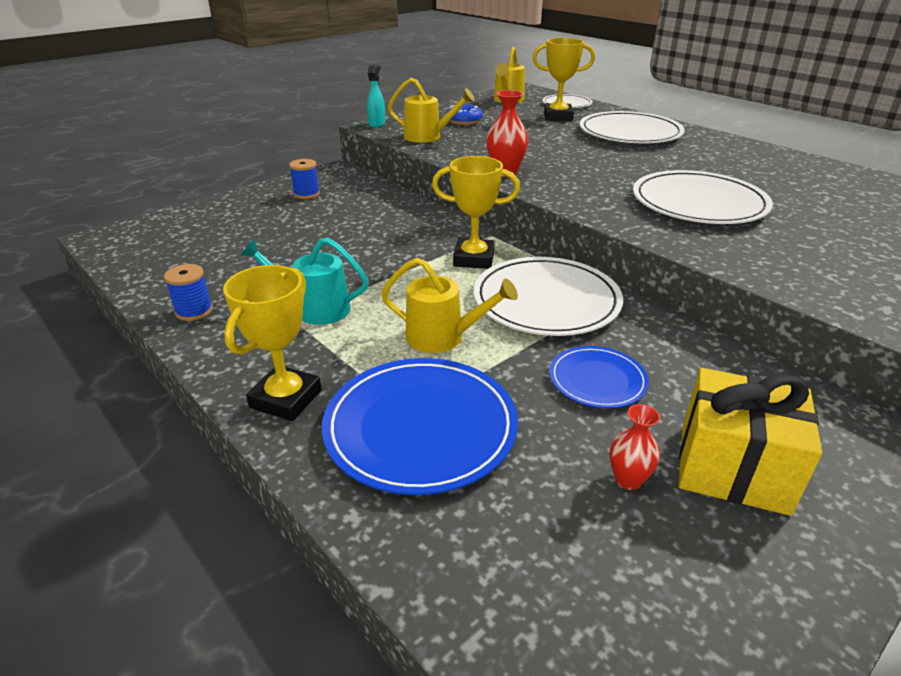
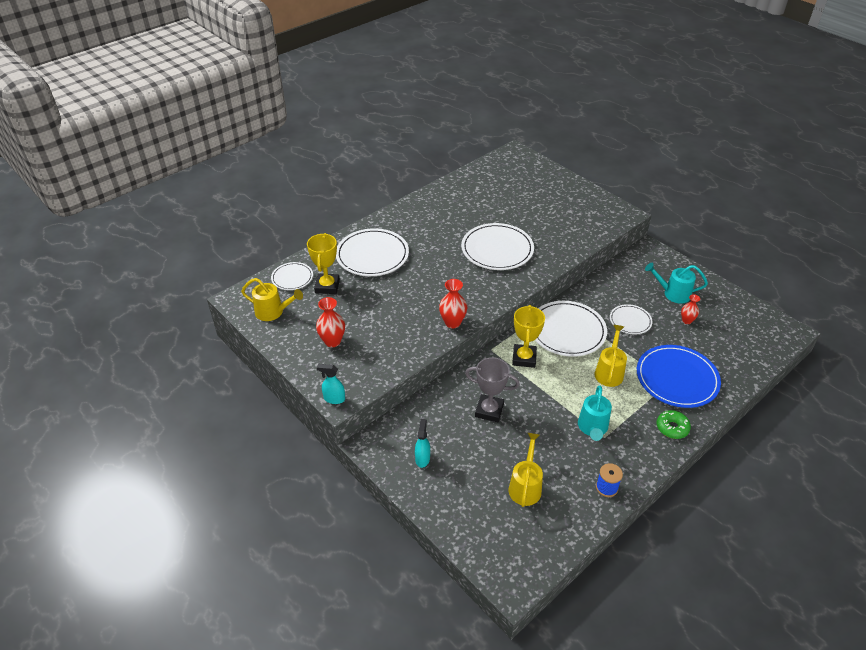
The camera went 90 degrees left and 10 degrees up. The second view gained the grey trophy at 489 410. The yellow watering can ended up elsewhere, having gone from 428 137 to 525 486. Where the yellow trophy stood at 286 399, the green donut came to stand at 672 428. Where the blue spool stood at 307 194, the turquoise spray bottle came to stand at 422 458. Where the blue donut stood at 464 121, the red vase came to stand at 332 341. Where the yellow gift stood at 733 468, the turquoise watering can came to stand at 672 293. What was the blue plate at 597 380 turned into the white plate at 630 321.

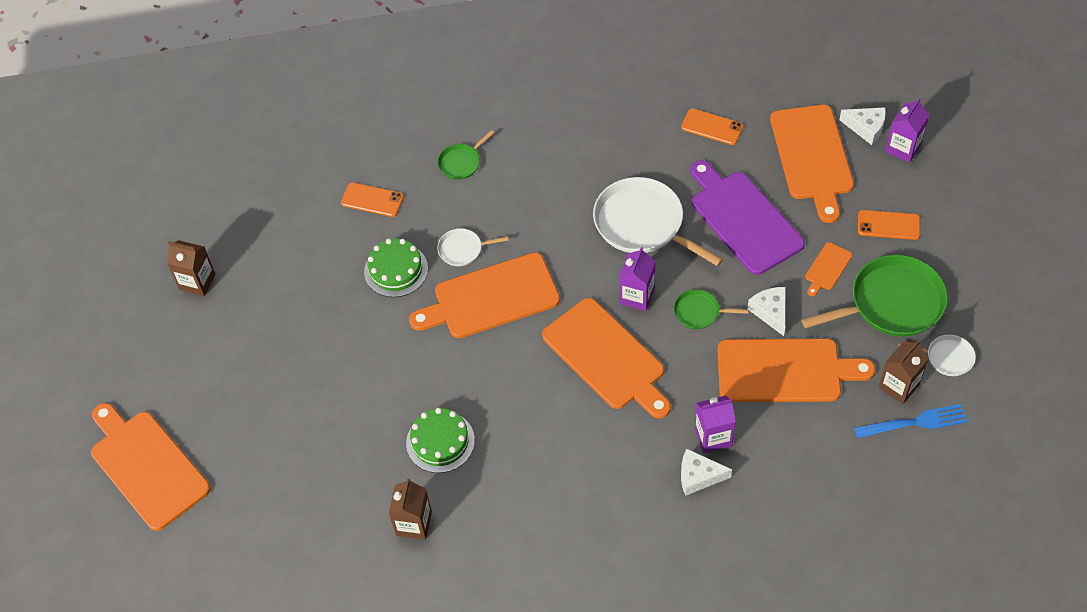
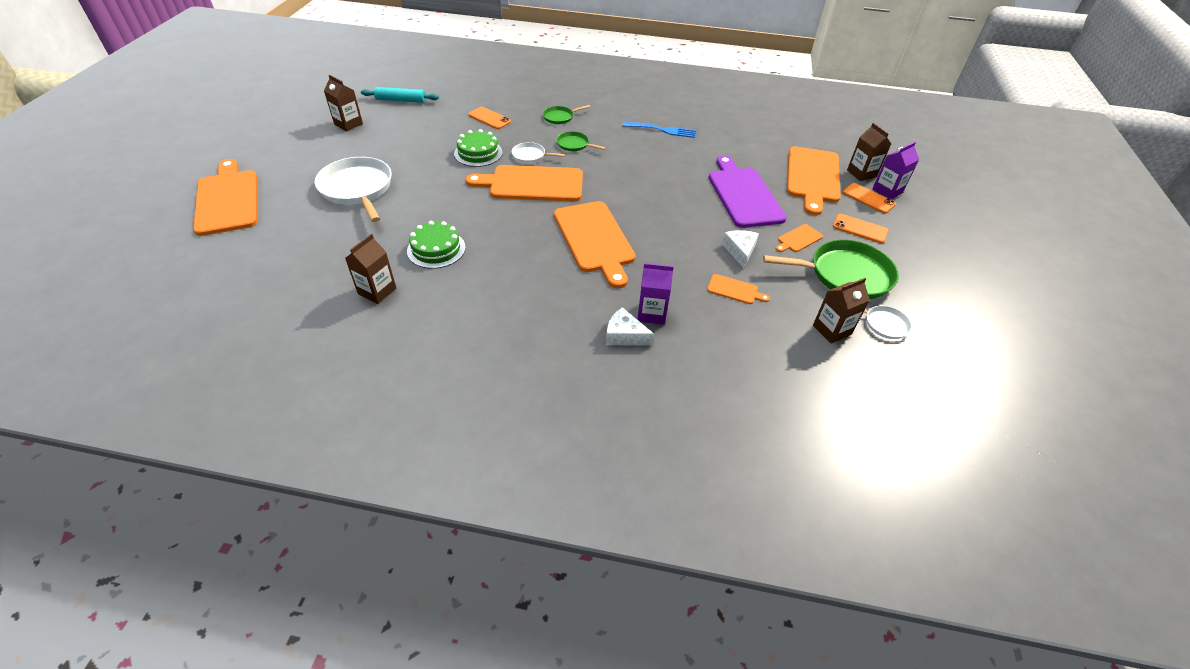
The camera went 15 degrees right and 10 degrees down. The second view lost the purple carton at 636 296. The second view gained the turquoise rolling pin at 401 100. The white pan ended up elsewhere, having gone from 643 224 to 357 189. The green pan ended up elsewhere, having gone from 699 312 to 574 144. The orange phone ended up elsewhere, having gone from 712 127 to 868 198. The blue fork ended up elsewhere, having gone from 914 423 to 661 130. Where the white cheese stood at 866 128, the brown carton came to stand at 861 173. The size of the orange cutting board at 785 371 changed by a factor of 0.44.

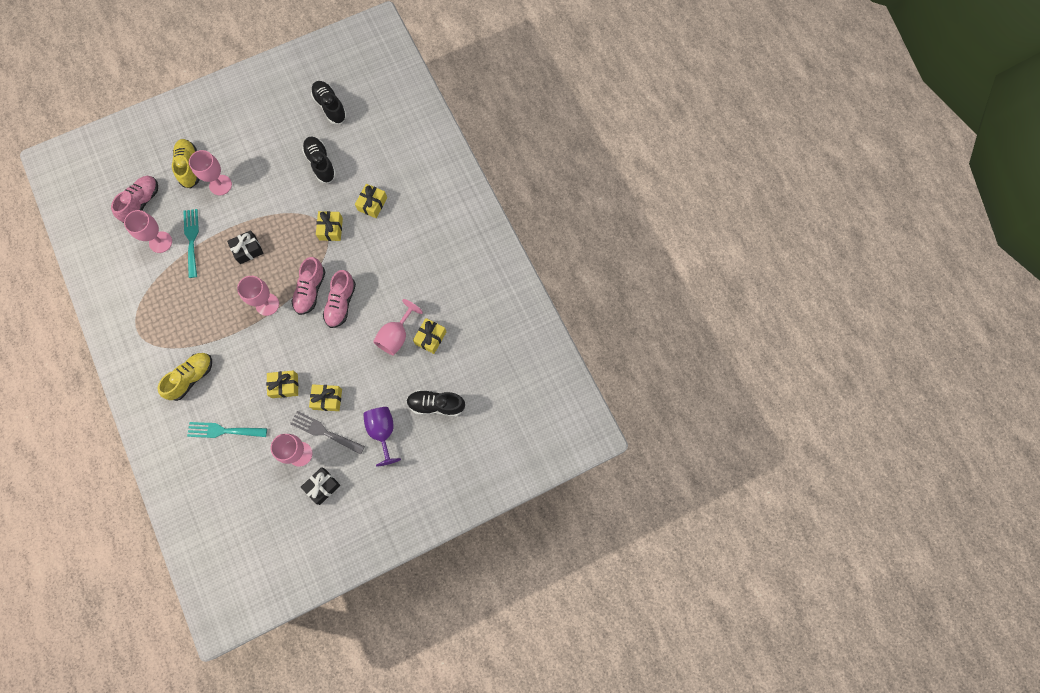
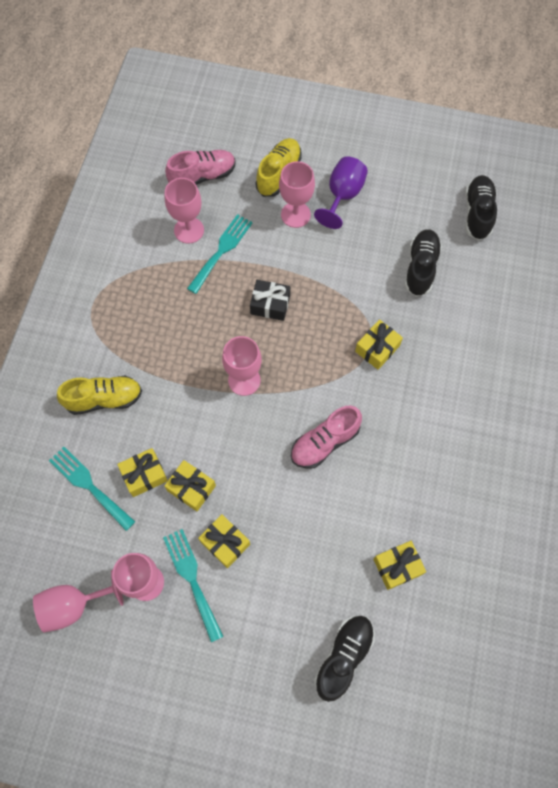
The camera went 40 degrees right and 5 degrees down. The second view lost the pink shoe at 310 290. The second view lost the black gift at 322 486. The yellow gift ended up elsewhere, having gone from 372 204 to 144 475. The purple goblet ended up elsewhere, having gone from 382 431 to 342 195. The pink goblet ended up elsewhere, having gone from 396 336 to 73 605. What was the grey fork at 324 432 turned into the turquoise fork at 192 579. The black shoe at 436 405 ended up facing another way, 75 degrees clockwise from before.

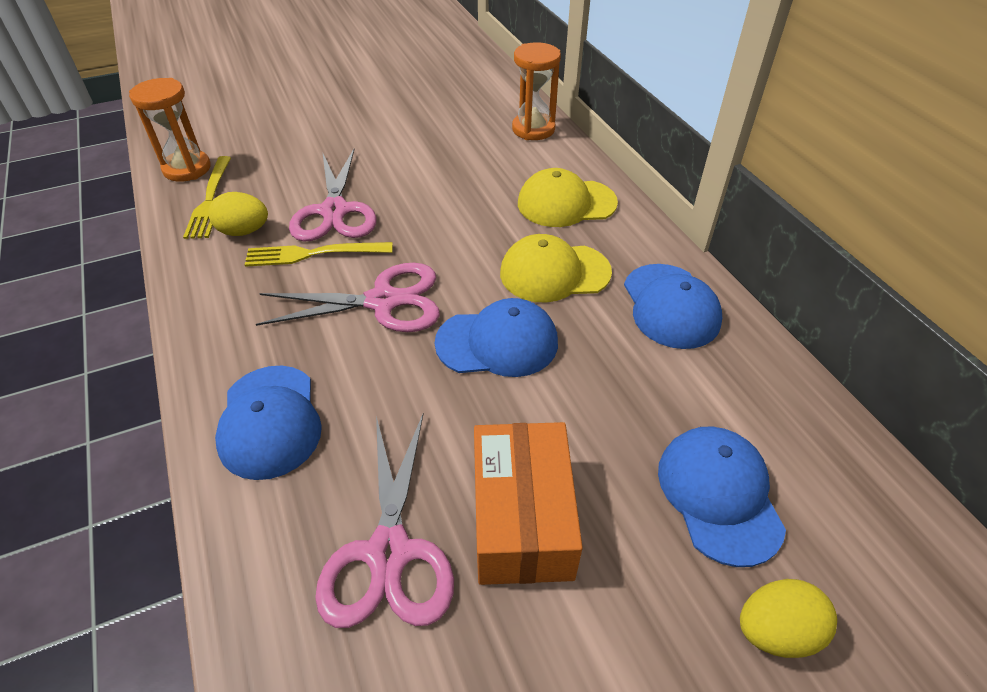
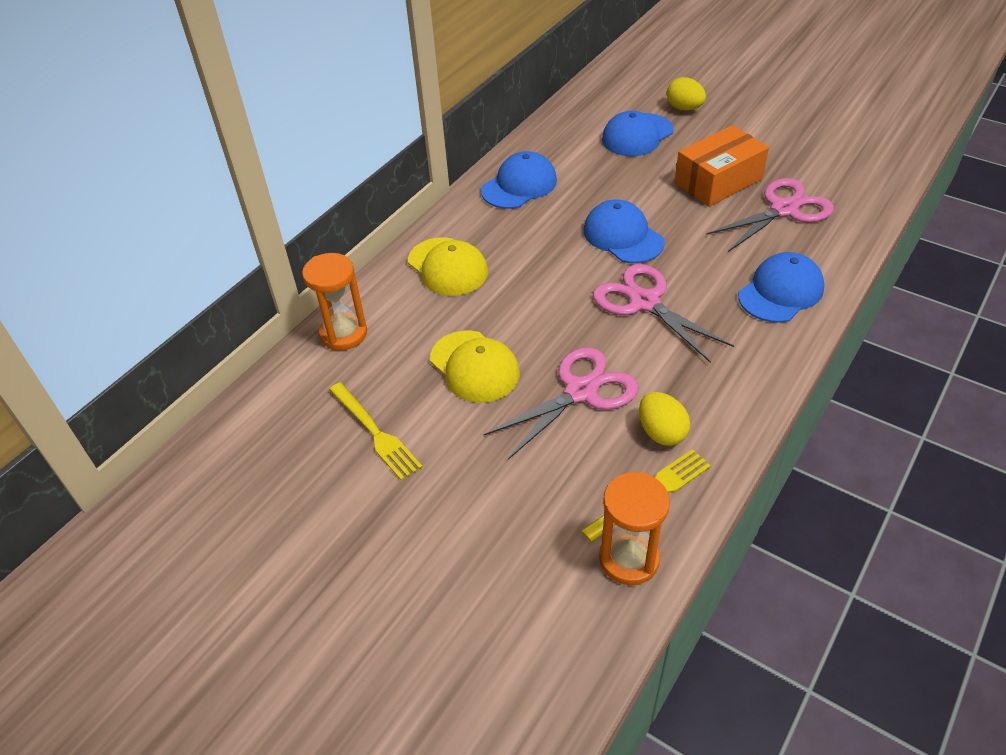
The camera went 120 degrees left and 0 degrees up. The yellow fork ended up elsewhere, having gone from 312 254 to 376 433. The yellow cap ended up elsewhere, having gone from 554 272 to 474 366.

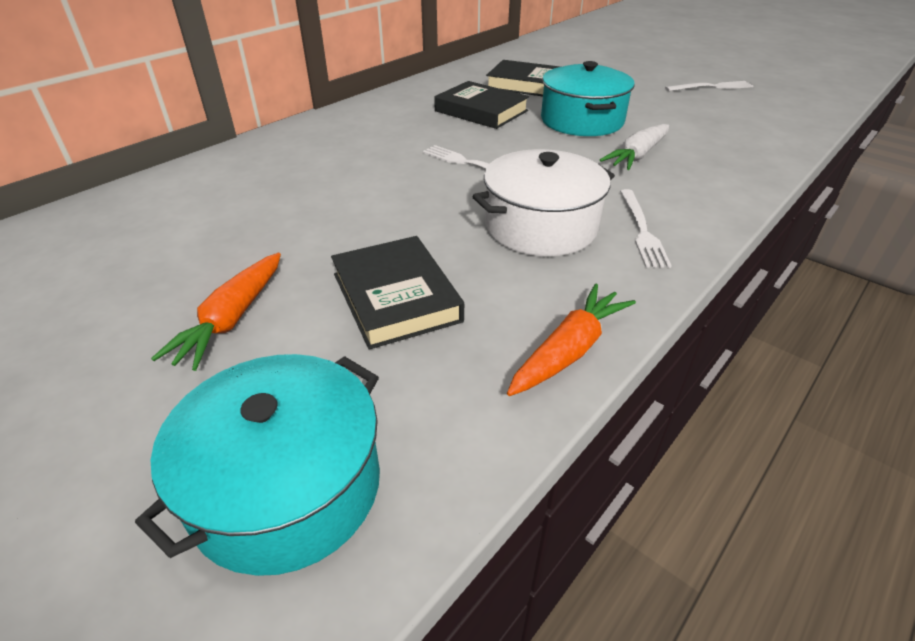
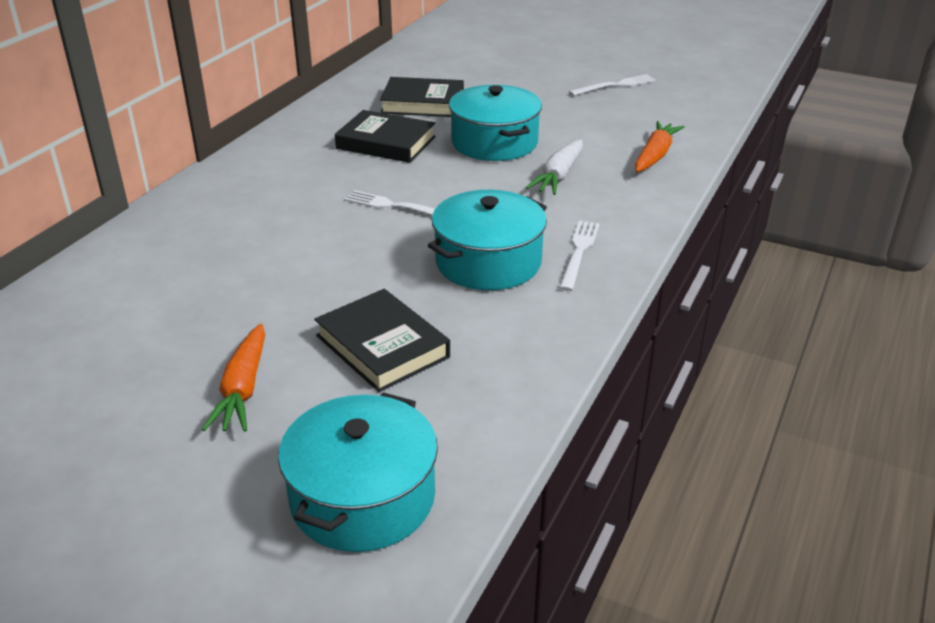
The camera went 15 degrees left and 5 degrees down. The orange carrot ended up elsewhere, having gone from 568 351 to 655 156. What was the white pot at 541 226 turned into the turquoise pot at 488 262. The white fork at 642 230 ended up facing another way, 150 degrees counterclockwise from before.

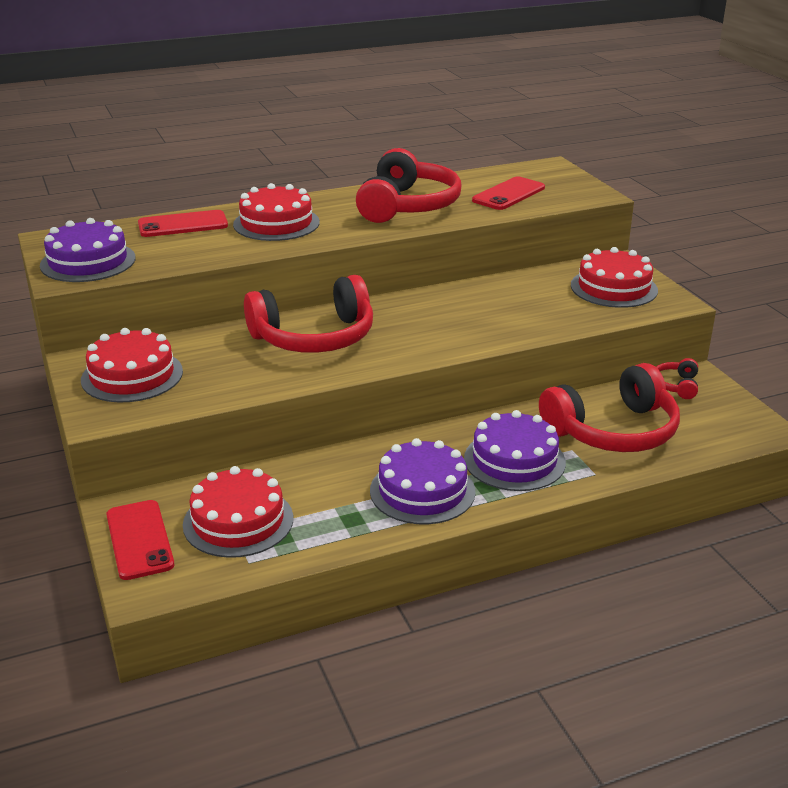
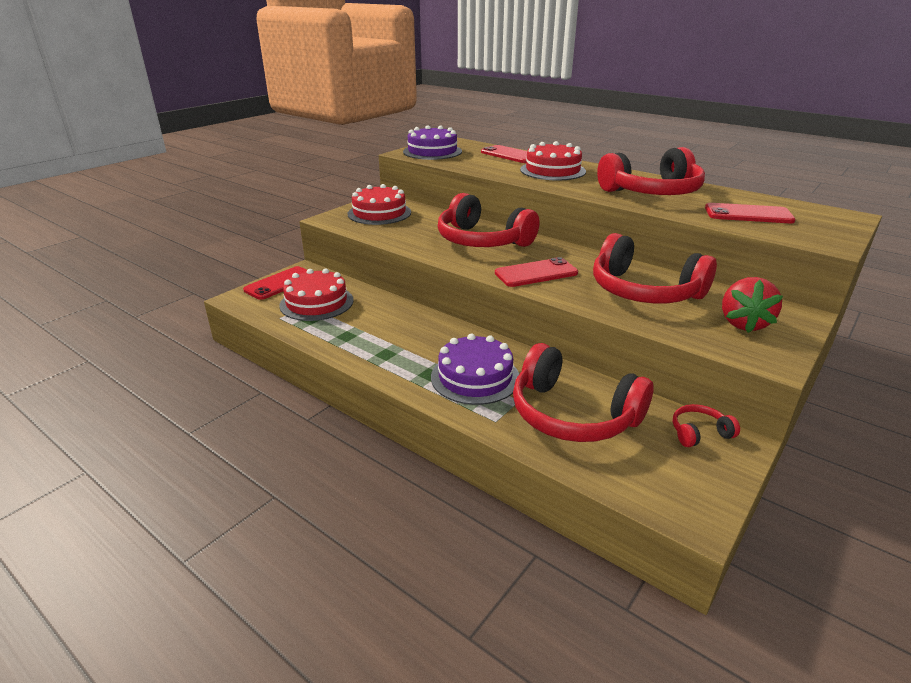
The camera went 60 degrees right and 0 degrees up. The second view lost the purple cake at 422 491. The second view gained the red phone at 536 273. The second view gained the red headphones at 644 291. Where the red cake stood at 613 288, the red strawberry came to stand at 743 323.

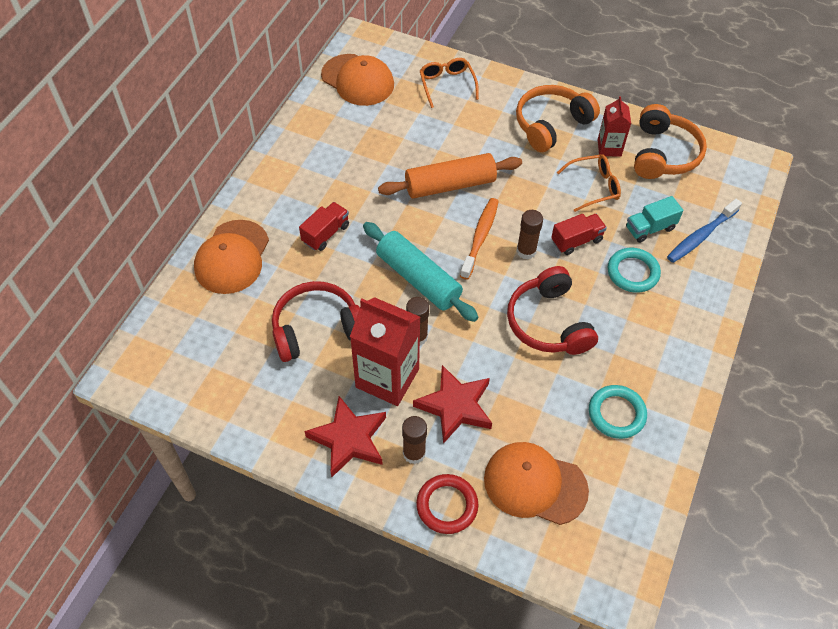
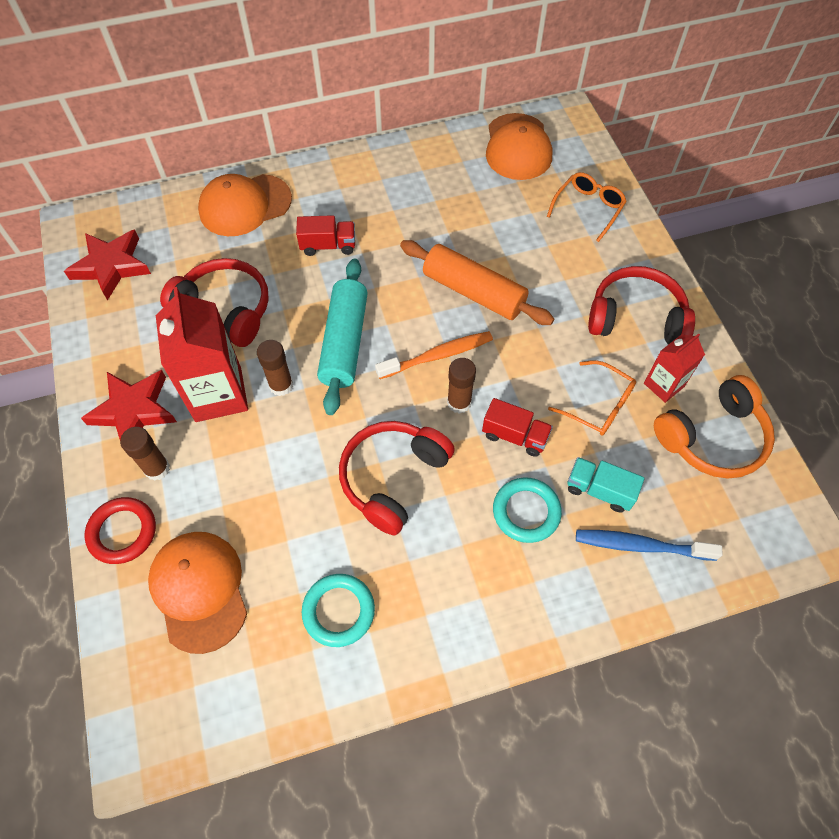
The camera went 50 degrees right and 5 degrees up. The red star ended up elsewhere, having gone from 455 406 to 111 266. What was the orange headphones at 551 124 turned into the red headphones at 636 317.

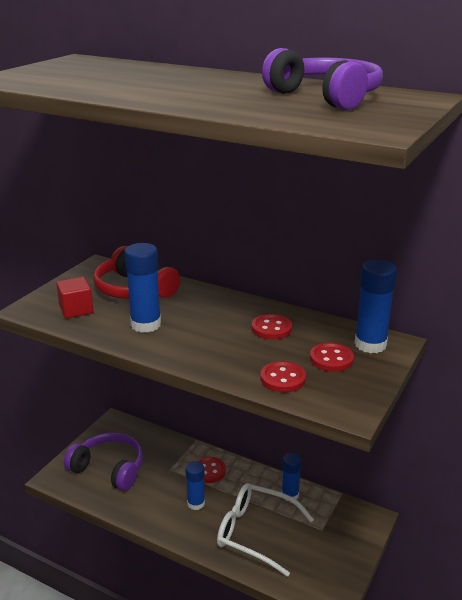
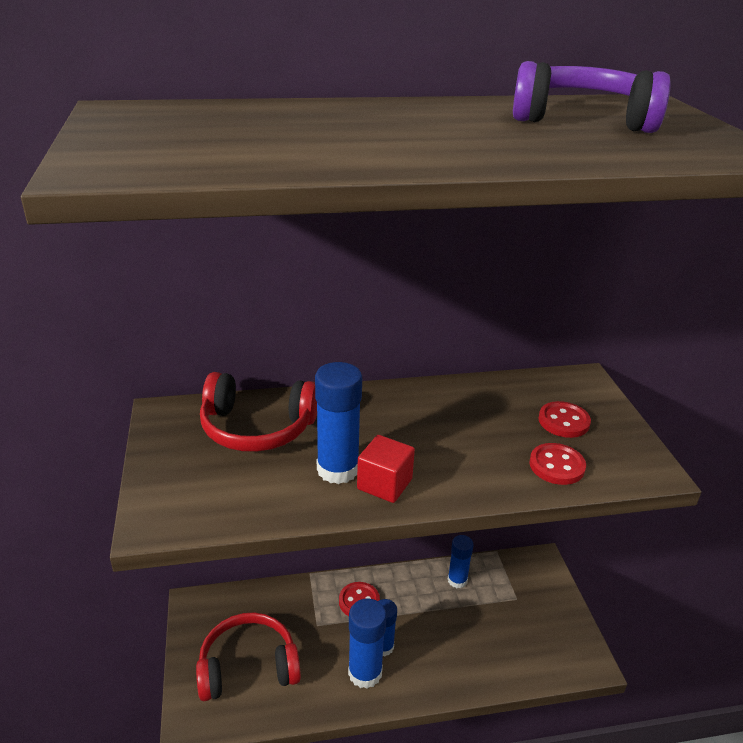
The camera went 40 degrees left and 5 degrees up. The second view lost the white glasses at 255 533. The second view lost the red button at 271 328. The red cube ended up elsewhere, having gone from 76 310 to 384 484. The blue glue stick ended up elsewhere, having gone from 370 344 to 365 673. What was the purple headphones at 109 468 turned into the red headphones at 248 666.

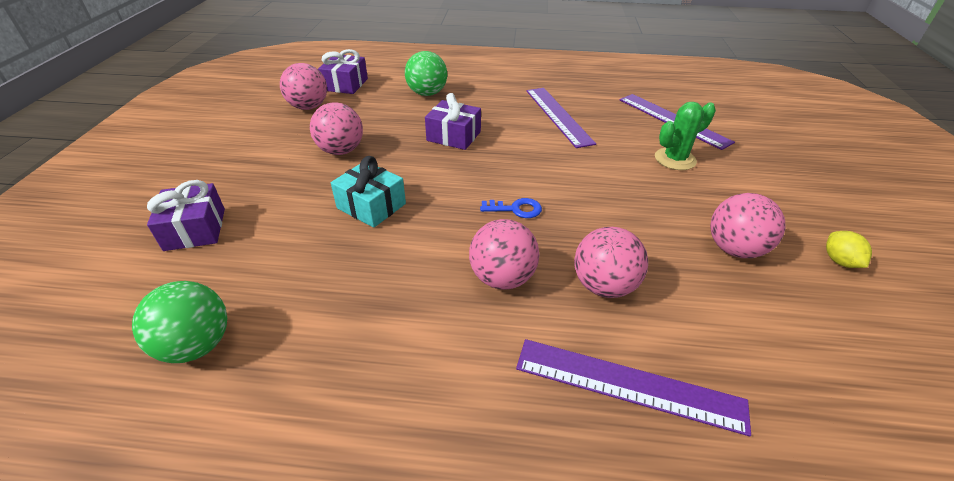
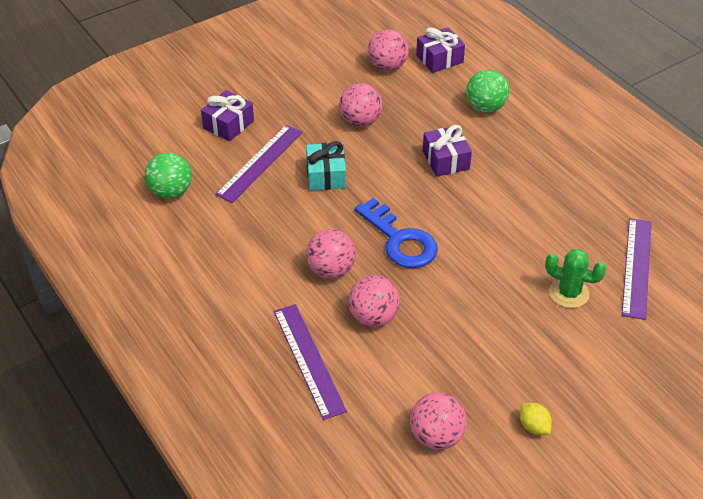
The camera went 50 degrees right and 5 degrees up. The purple ruler ended up elsewhere, having gone from 558 116 to 260 163. The pink ball ended up elsewhere, having gone from 734 249 to 436 436. The yellow lemon at 839 261 ended up facing another way, 75 degrees counterclockwise from before. The size of the blue key at 516 209 changed by a factor of 2.04.

